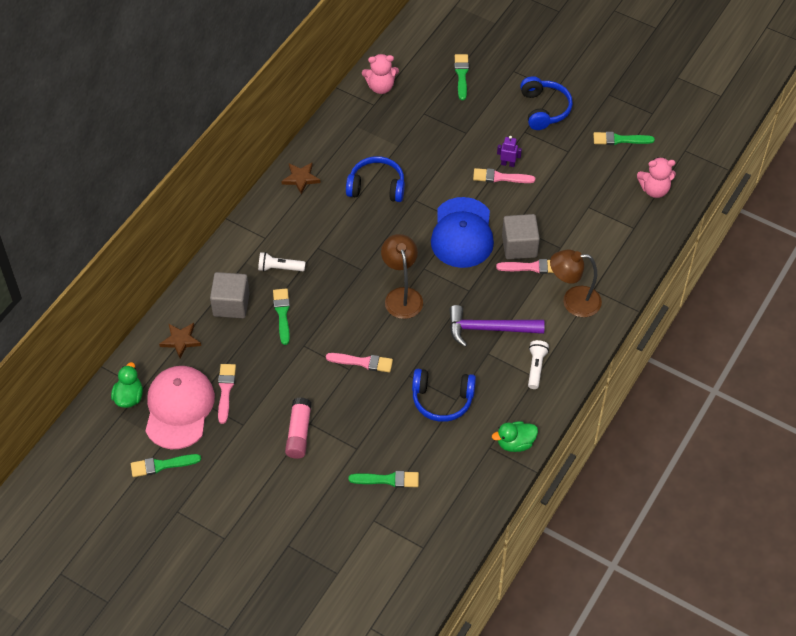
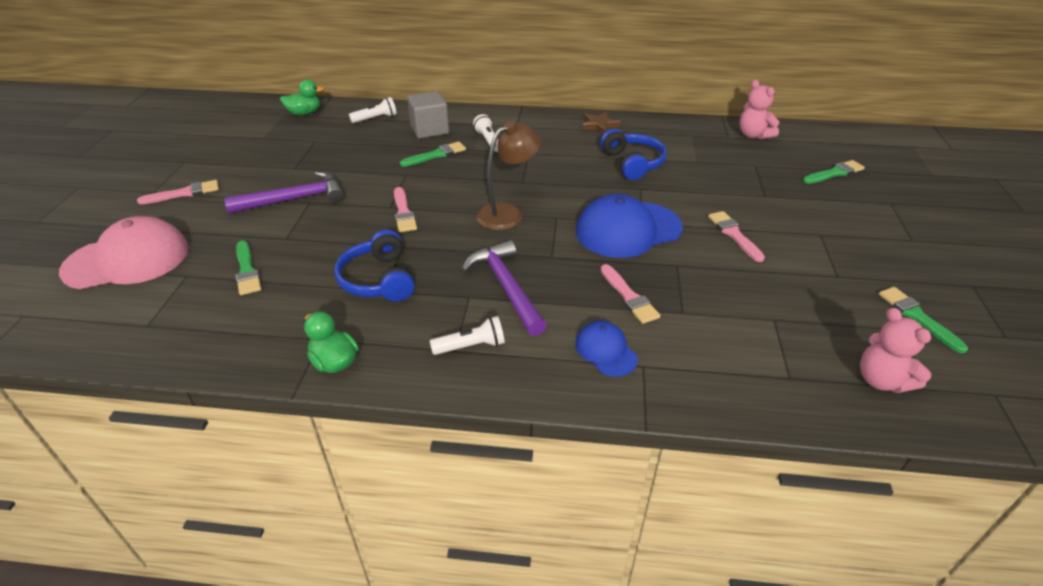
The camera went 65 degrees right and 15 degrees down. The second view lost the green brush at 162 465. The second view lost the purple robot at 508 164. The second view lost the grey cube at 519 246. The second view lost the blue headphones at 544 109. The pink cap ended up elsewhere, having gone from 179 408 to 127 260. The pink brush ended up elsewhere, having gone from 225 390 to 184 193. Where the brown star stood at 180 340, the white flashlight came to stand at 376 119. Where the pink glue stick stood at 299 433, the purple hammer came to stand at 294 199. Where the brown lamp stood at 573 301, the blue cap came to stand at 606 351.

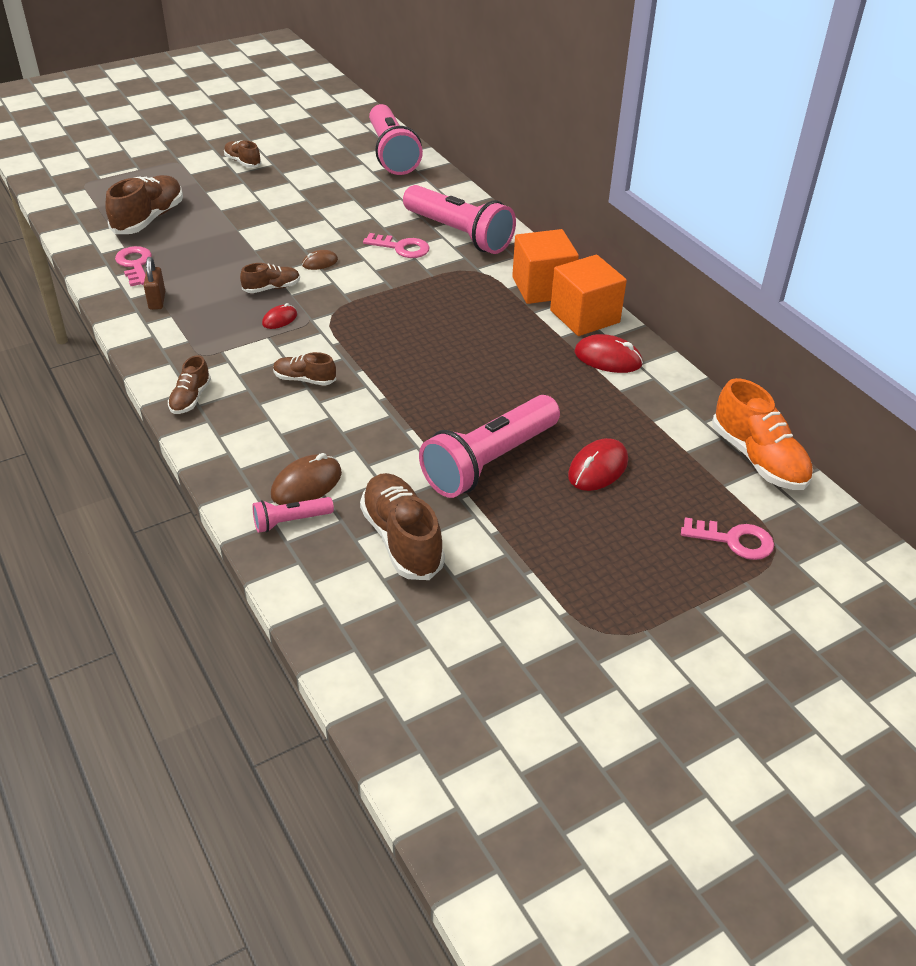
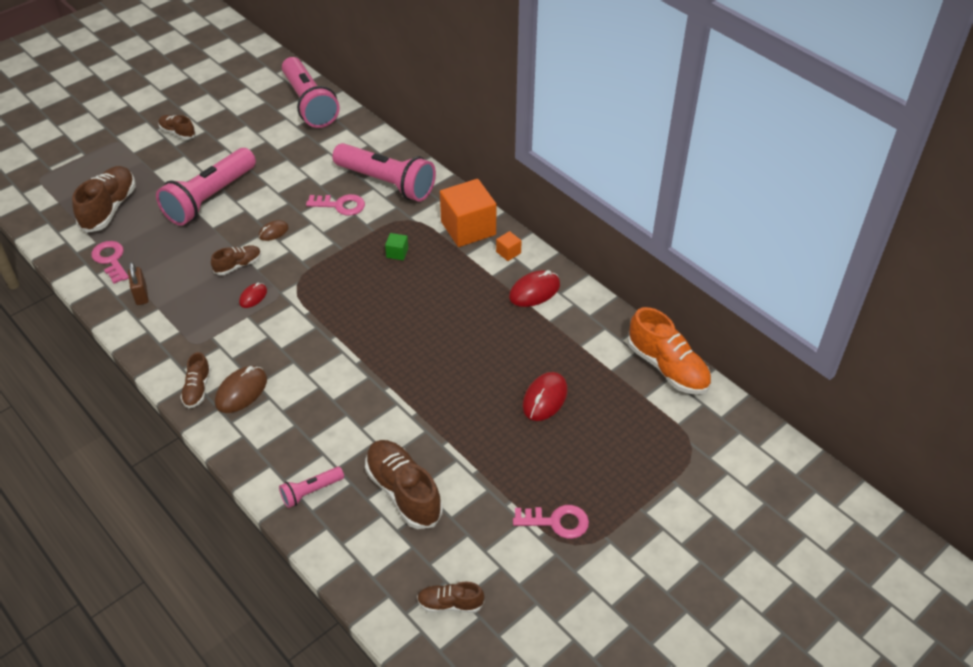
The camera went 10 degrees left and 5 degrees up. The second view gained the green cube at 397 253. The brown mouse ended up elsewhere, having gone from 306 484 to 241 391. The brown shoe ended up elsewhere, having gone from 304 379 to 450 604. The pink flashlight ended up elsewhere, having gone from 489 461 to 210 198. The pink key ended up elsewhere, having gone from 734 540 to 556 522. The red mouse at 608 358 ended up facing another way, 45 degrees counterclockwise from before. The size of the orange cube at 584 316 changed by a factor of 0.42.

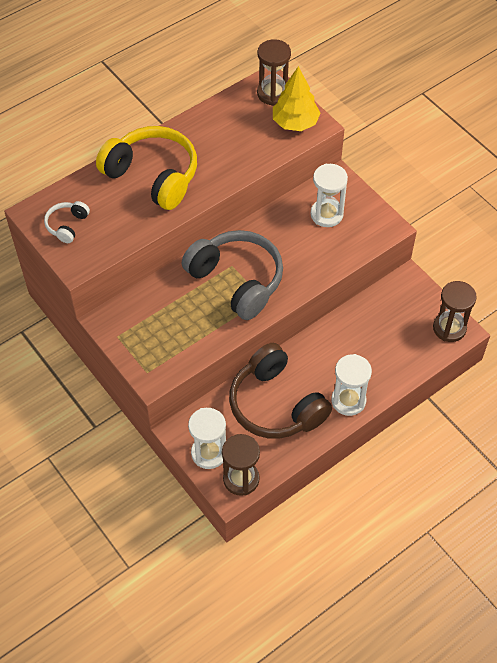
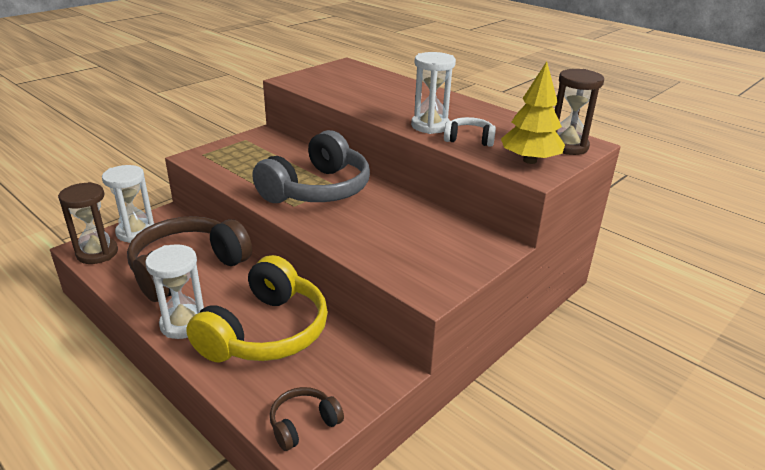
The camera went 80 degrees right and 25 degrees down. The white headphones ended up elsewhere, having gone from 67 225 to 469 139. The yellow headphones ended up elsewhere, having gone from 153 176 to 265 332. The white hourglass ended up elsewhere, having gone from 326 214 to 430 126. Where the brown hourglass stood at 449 328, the brown headphones came to stand at 303 424.

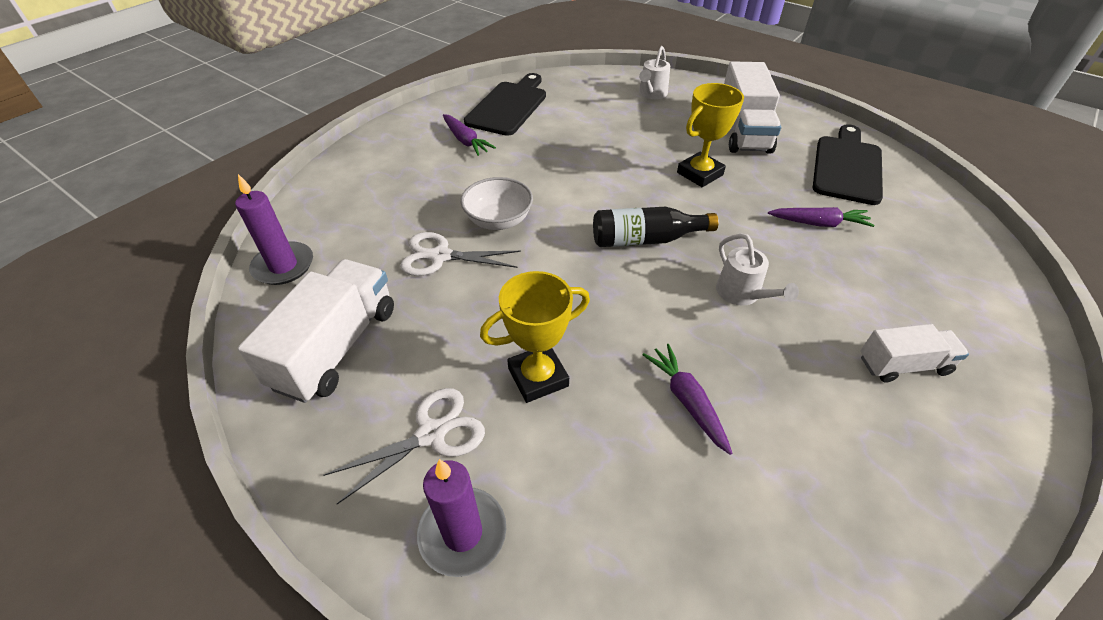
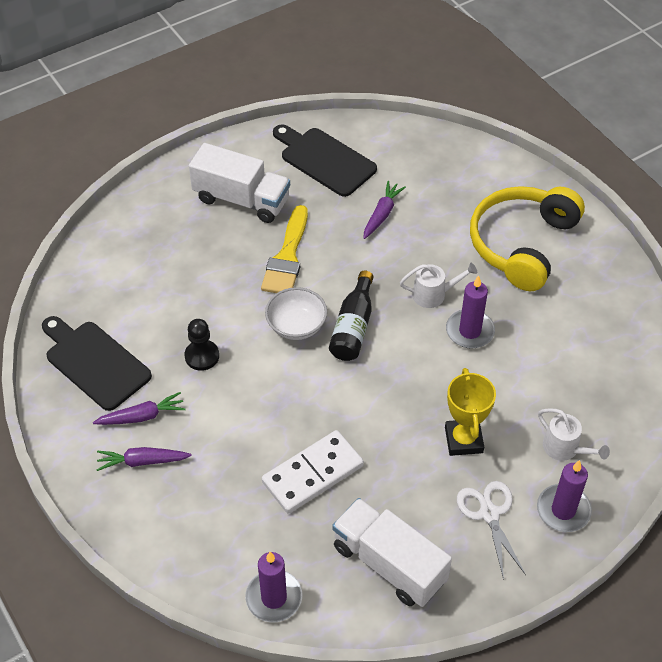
The camera went 70 degrees left and 5 degrees up. The second view gained the black pawn at 202 356. The second view gained the purple candle at 470 331. The white bowl ended up elsewhere, having gone from 498 220 to 296 326. The white watering can ended up elsewhere, having gone from 651 94 to 565 448. The purple carrot ended up elsewhere, having gone from 687 401 to 142 461. Where the white scissors stood at 440 256, the white domino came to stand at 312 474. Where the yellow trophy stood at 700 174, the yellow brush came to stand at 287 257. Where the white truck stood at 903 365, the yellow headphones came to stand at 522 244.

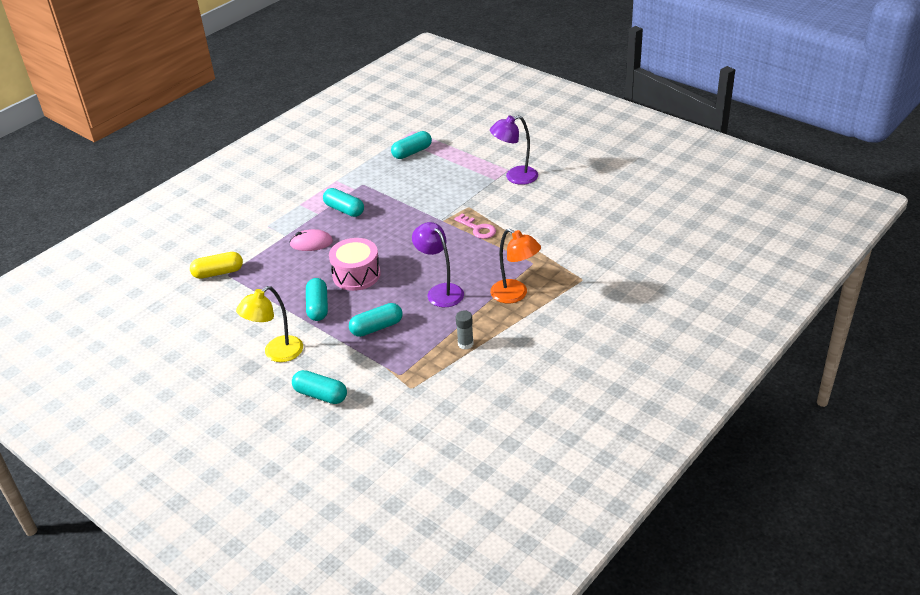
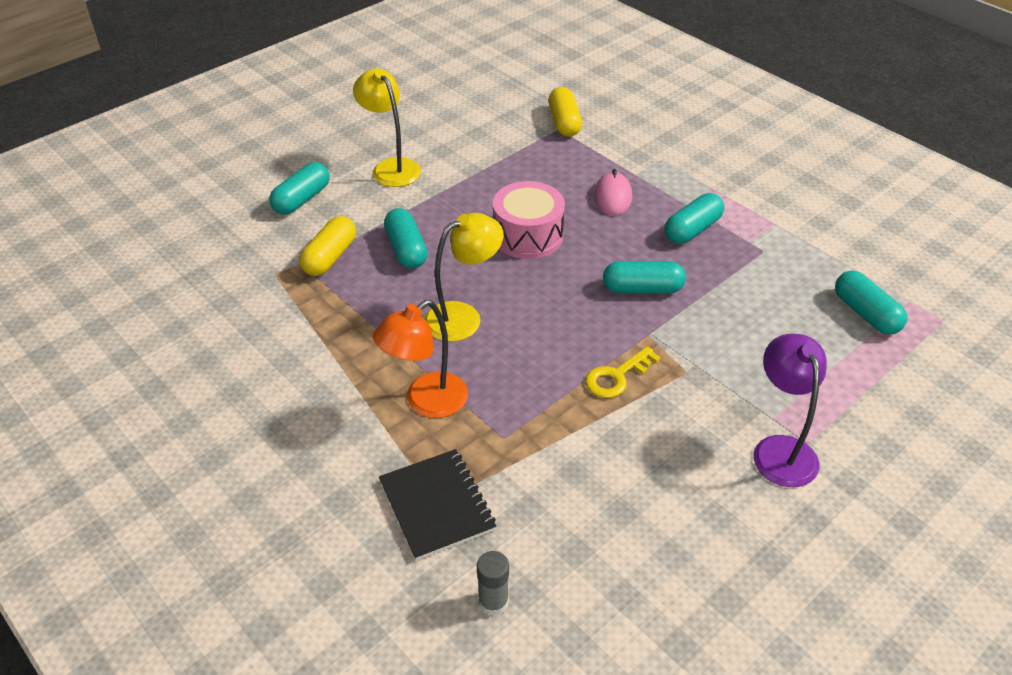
The camera went 95 degrees right and 5 degrees up. The second view gained the yellow capsule at 330 257. The second view gained the black notebook at 437 505. The turquoise capsule ended up elsewhere, having gone from 318 307 to 642 289. The grey glue stick ended up elsewhere, having gone from 465 344 to 493 602. What was the purple lamp at 440 291 turned into the yellow lamp at 463 317. What was the pink key at 478 229 turned into the yellow key at 617 376.

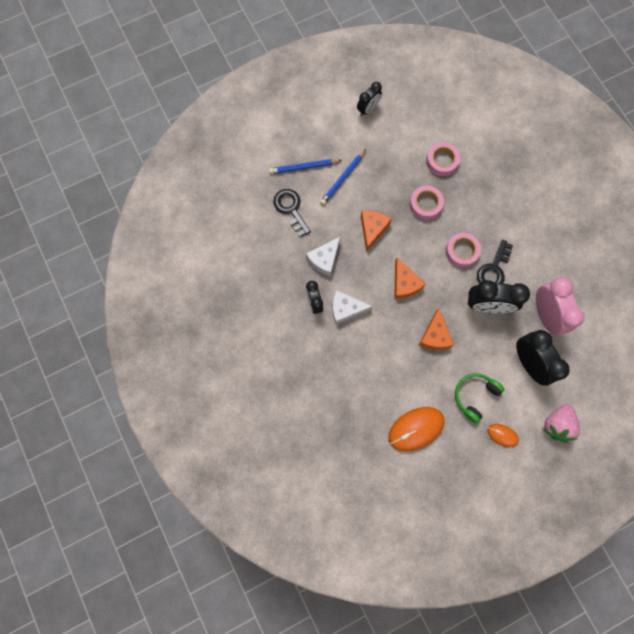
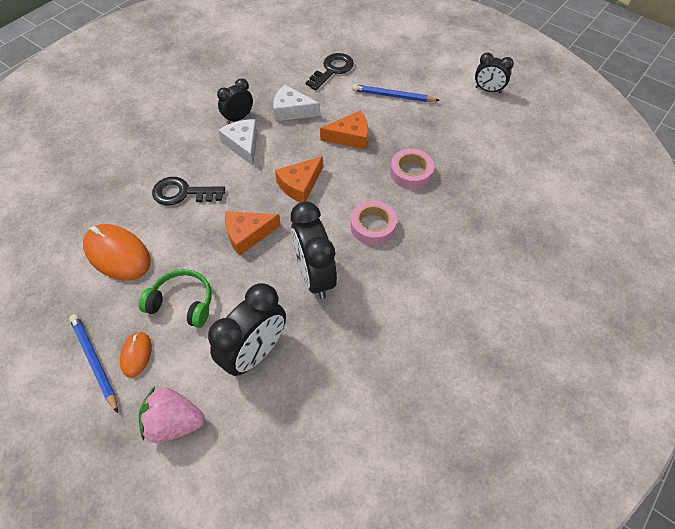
The camera went 65 degrees right and 20 degrees down. The second view lost the pink tape at 442 161. The second view lost the pink clock at 545 314. The blue pencil ended up elsewhere, having gone from 303 167 to 94 361. The black key ended up elsewhere, having gone from 493 269 to 183 193.

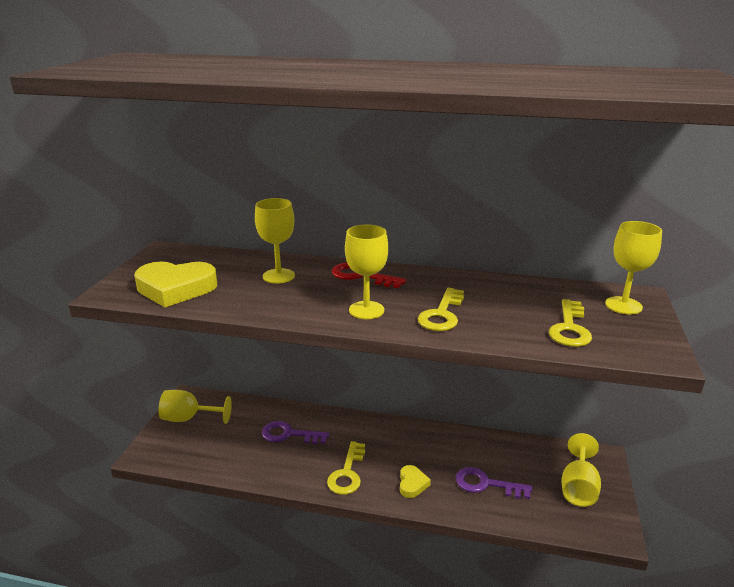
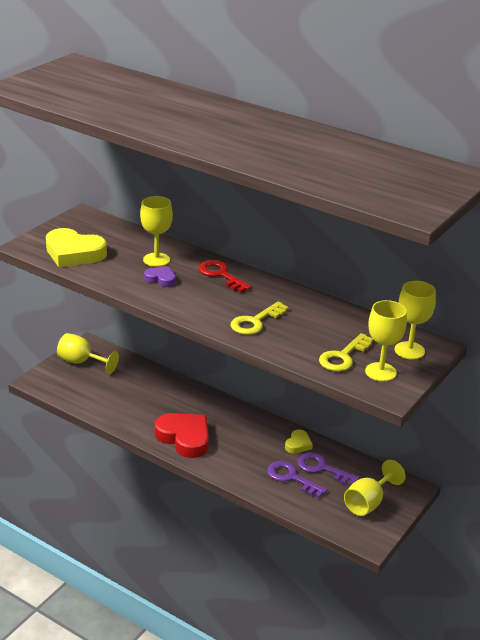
The camera went 20 degrees right and 5 degrees up. The second view gained the purple heart at 161 279. The purple key ended up elsewhere, having gone from 289 434 to 322 469. The yellow goblet ended up elsewhere, having gone from 366 310 to 380 372. The yellow heart ended up elsewhere, having gone from 412 484 to 298 444. Where the yellow key stood at 347 473, the red heart came to stand at 184 438.

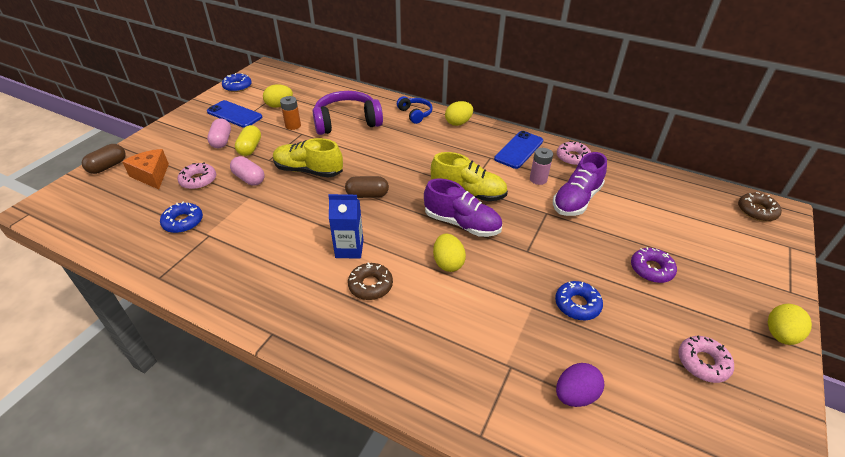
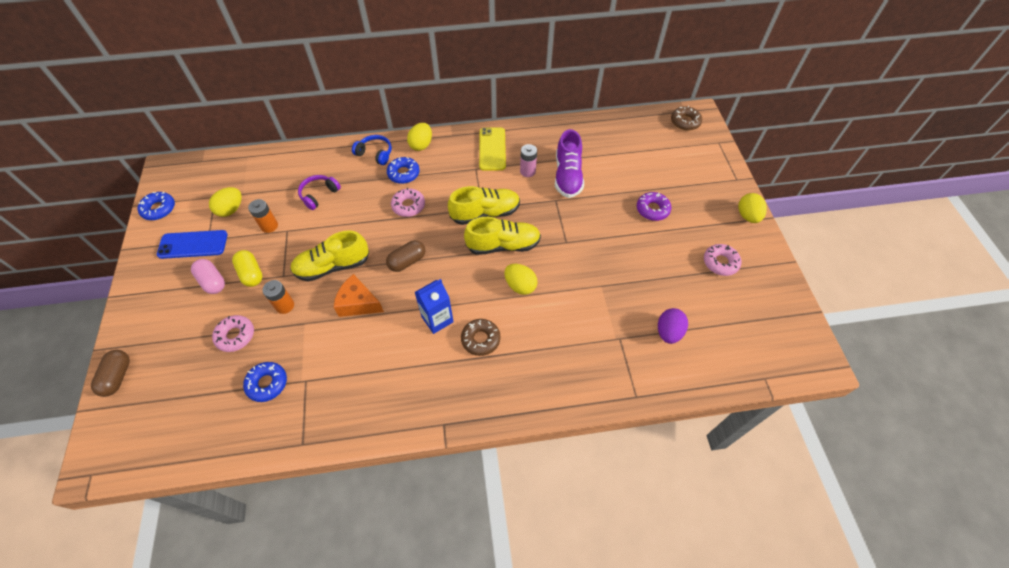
The camera went 35 degrees left and 15 degrees up. The orange cheese ended up elsewhere, having gone from 152 175 to 358 303. The blue donut ended up elsewhere, having gone from 577 304 to 403 173. The pink donut ended up elsewhere, having gone from 572 157 to 408 206. Where the pink capsule stood at 249 179, the orange battery came to stand at 285 305. What was the purple shoe at 462 223 turned into the yellow shoe at 503 245. What was the blue phone at 519 150 turned into the yellow phone at 492 149. The size of the purple headphones at 347 122 changed by a factor of 0.54.

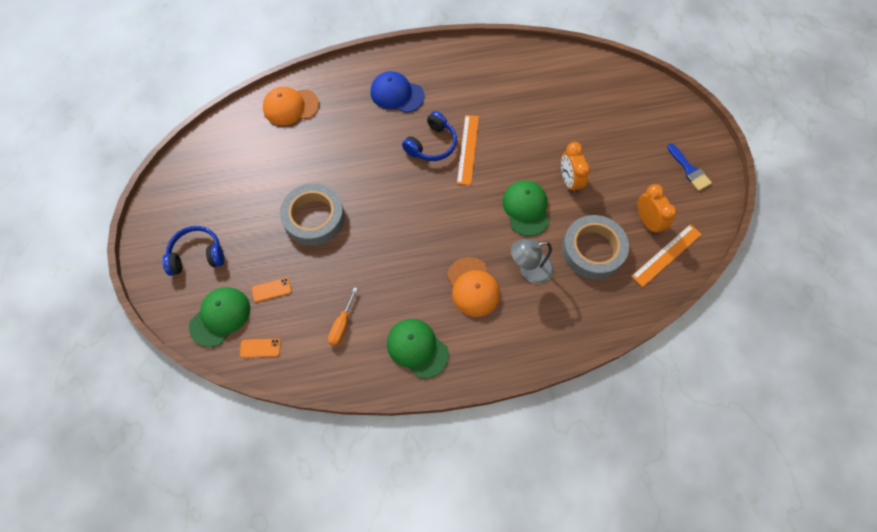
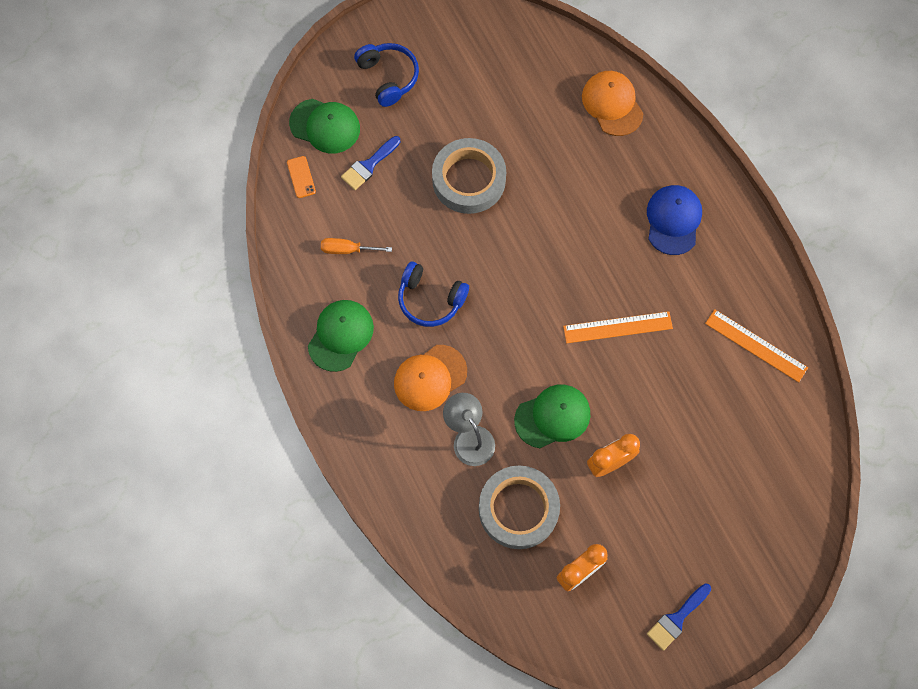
The camera went 75 degrees right and 5 degrees up. The blue headphones ended up elsewhere, having gone from 432 144 to 430 299. The orange ruler ended up elsewhere, having gone from 666 255 to 756 346. Where the orange phone stood at 271 290, the blue brush came to stand at 369 165.

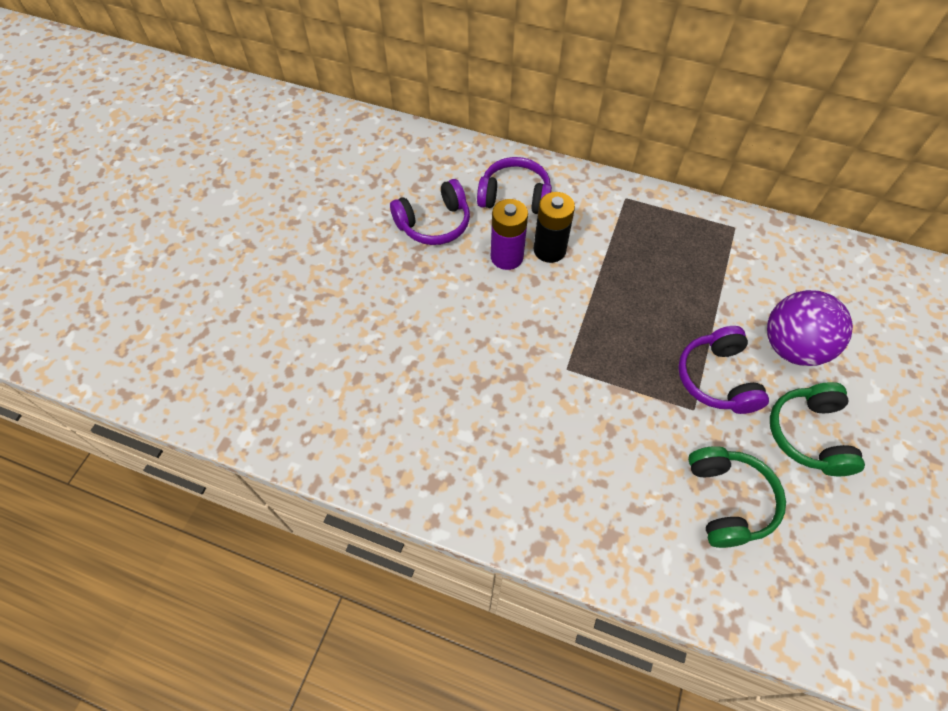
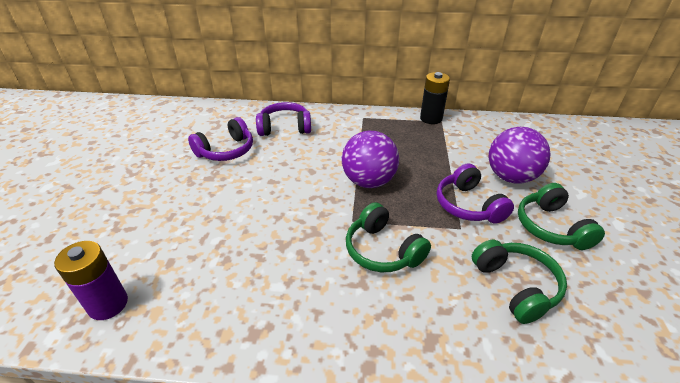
The camera went 15 degrees left and 20 degrees down. The second view gained the purple ball at 368 181. The second view gained the green headphones at 382 250. The purple battery ended up elsewhere, having gone from 506 257 to 108 304. The black battery ended up elsewhere, having gone from 549 250 to 431 118.

